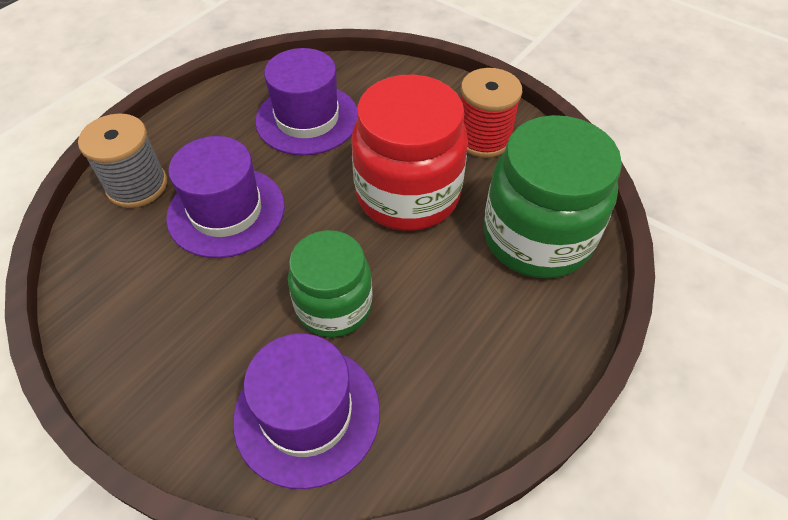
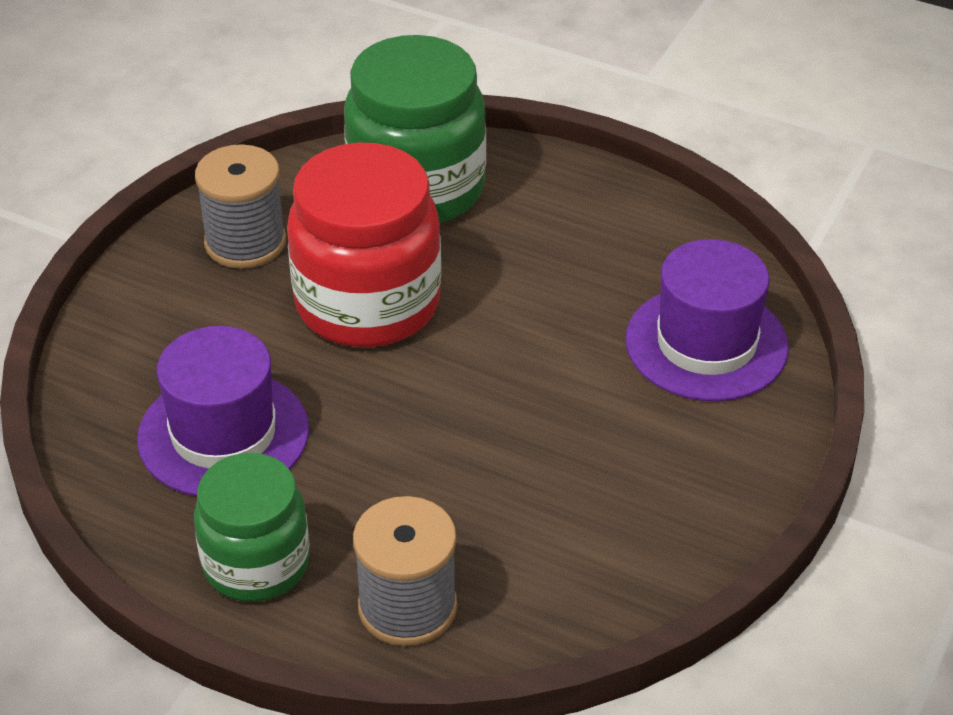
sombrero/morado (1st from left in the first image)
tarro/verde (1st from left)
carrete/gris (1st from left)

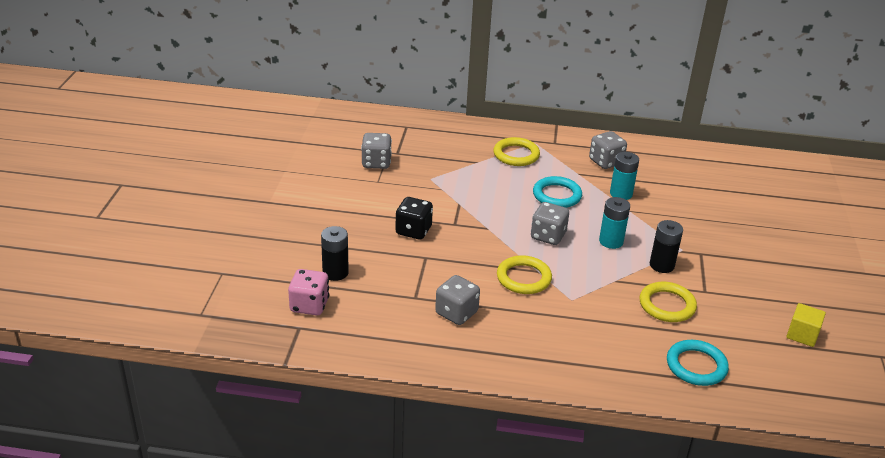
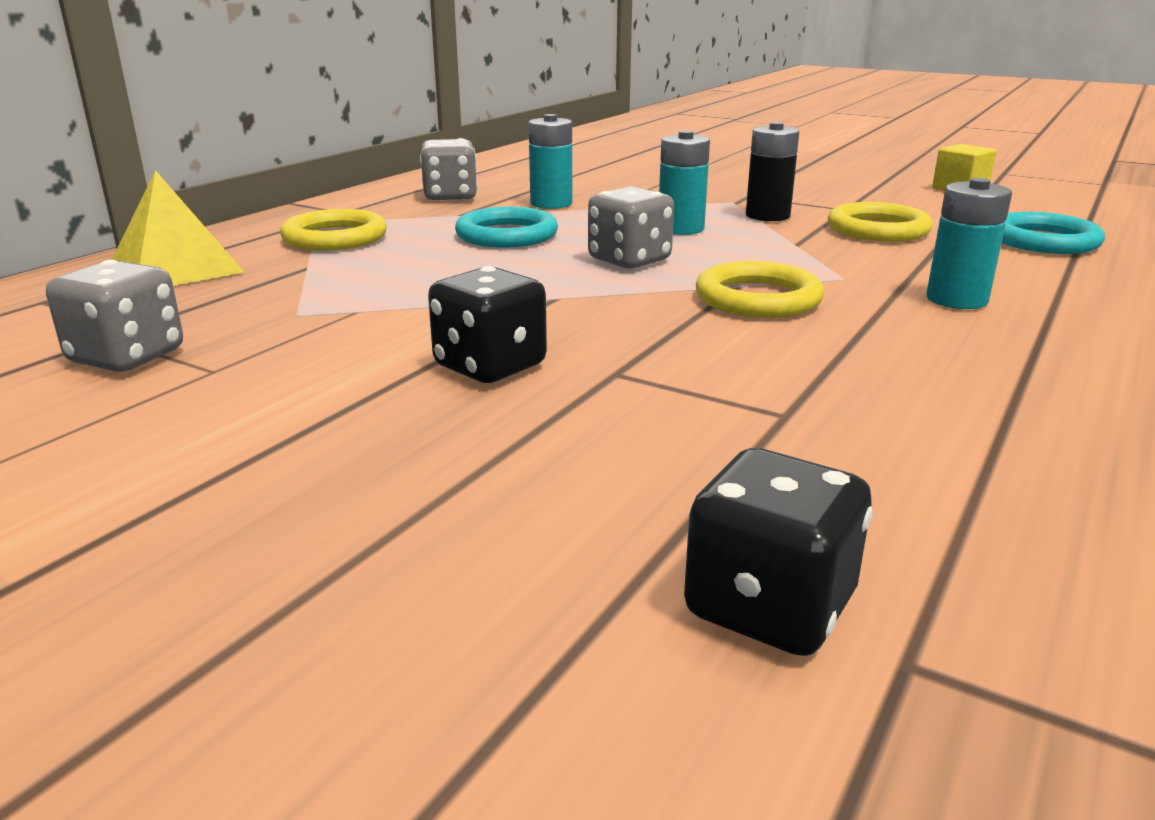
pila/negro (1st from left in the first image)
dado/gris (2nd from left in the first image)
pirámide/amarillo
pila/turquesa (3rd from left)
dado/negro (2nd from left)

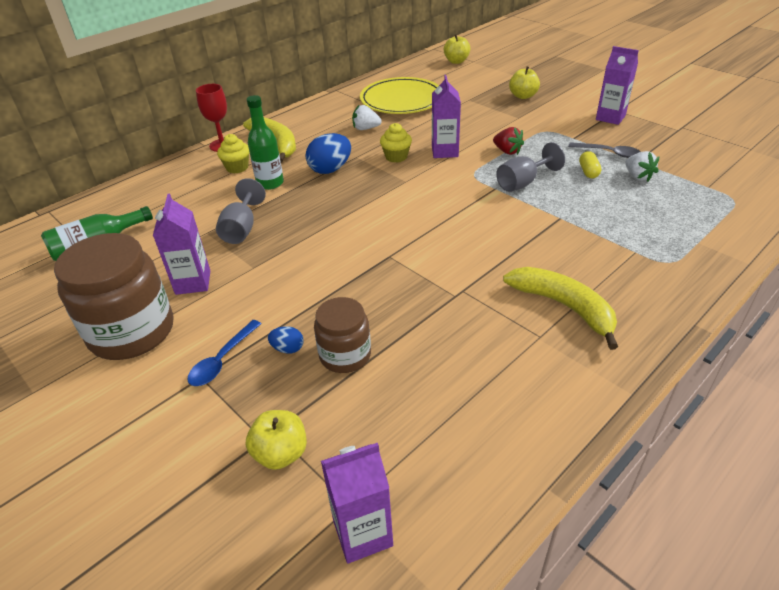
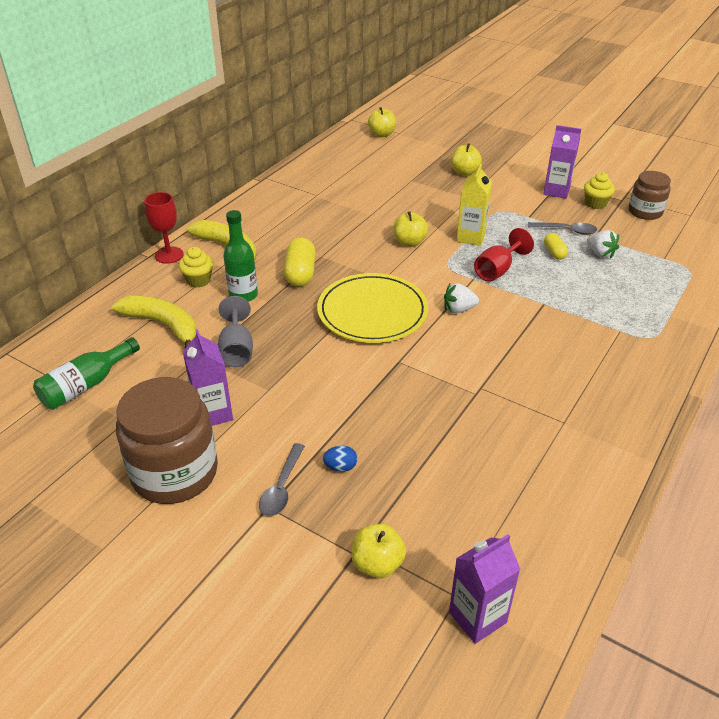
tarro/marrón (2nd from left)
fresa/blanco (1st from left)
plato/amarillo
magdalena/amarillo (2nd from left)
plátano/amarillo (1st from left)
cápsula/amarillo (1st from left)
manzana/amarillo (3rd from left)
cartón de leche/amarillo
cuchara/gris (1st from left)
copa/rojo (2nd from left)

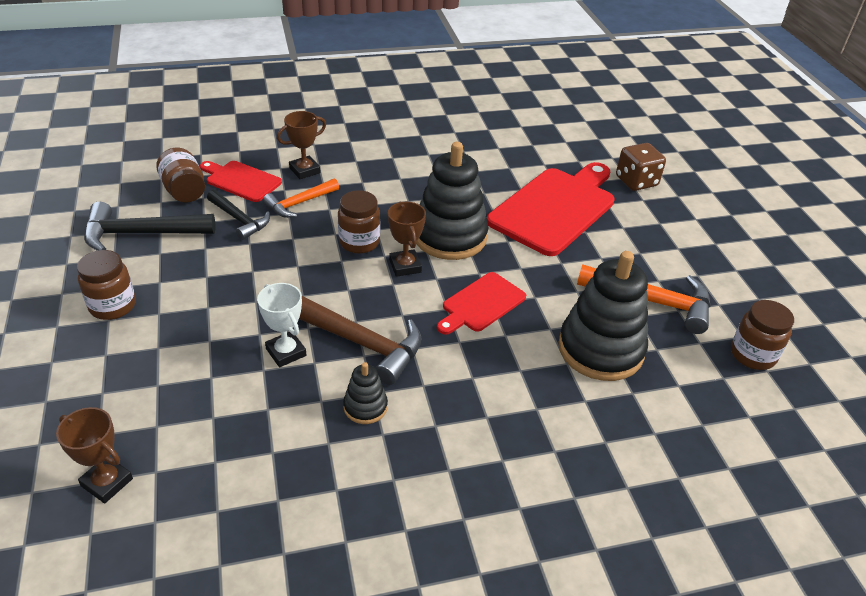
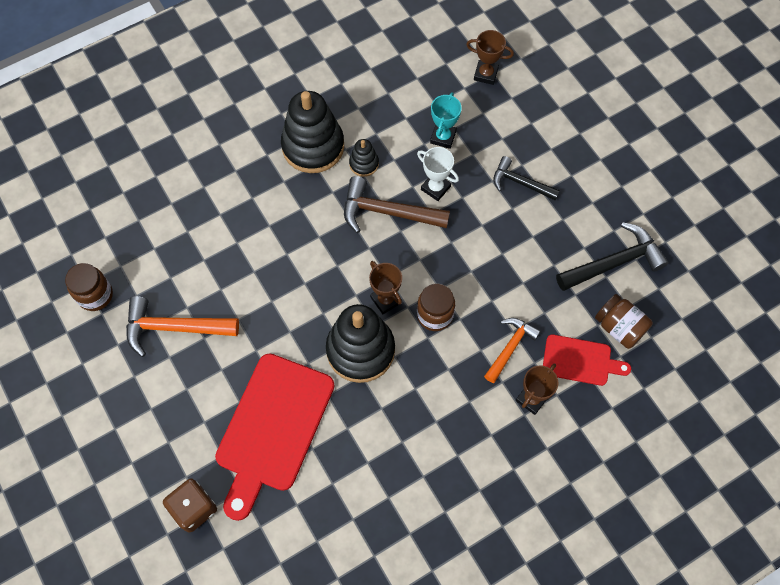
tarro/marrón (1st from left in the first image)
tabla de cortar/rojo (2nd from left in the first image)
trofeo/turquesa
martillo/negro (1st from left)
juguete apilable/negro (1st from left)

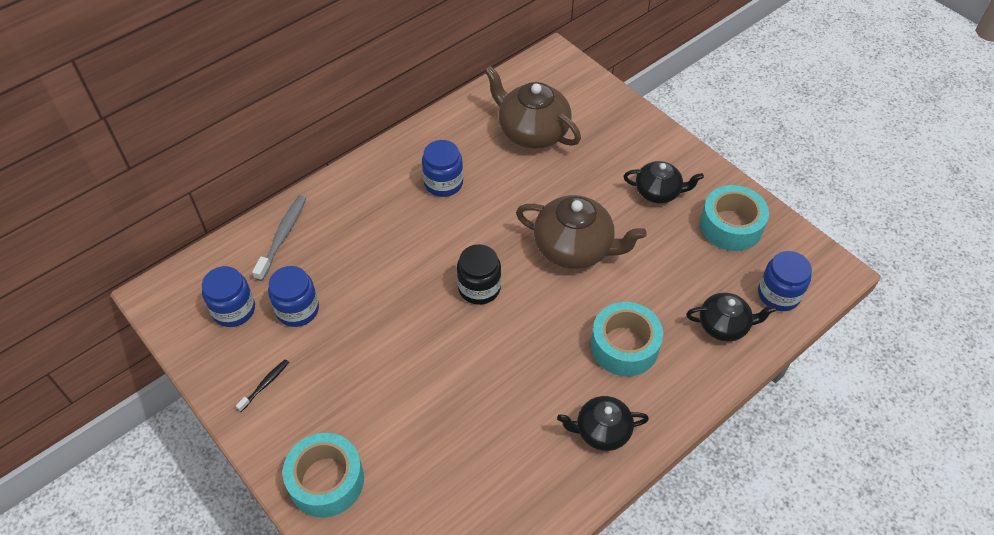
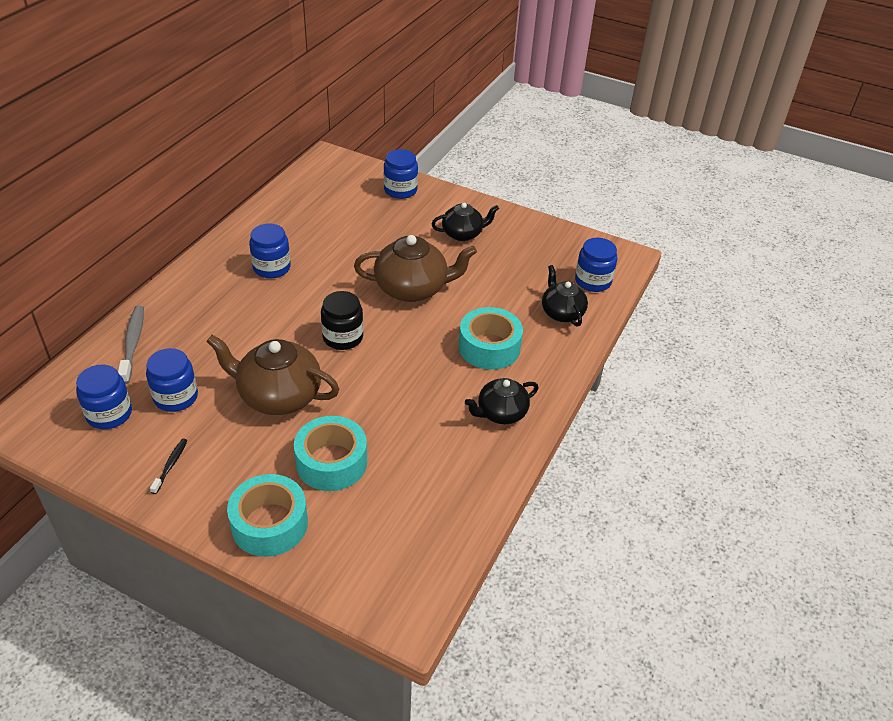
tarro/azul (4th from left)
tetera/marrón (1st from left)
cinta adhesiva/turquesa (2nd from left)
tetera/negro (3rd from left)

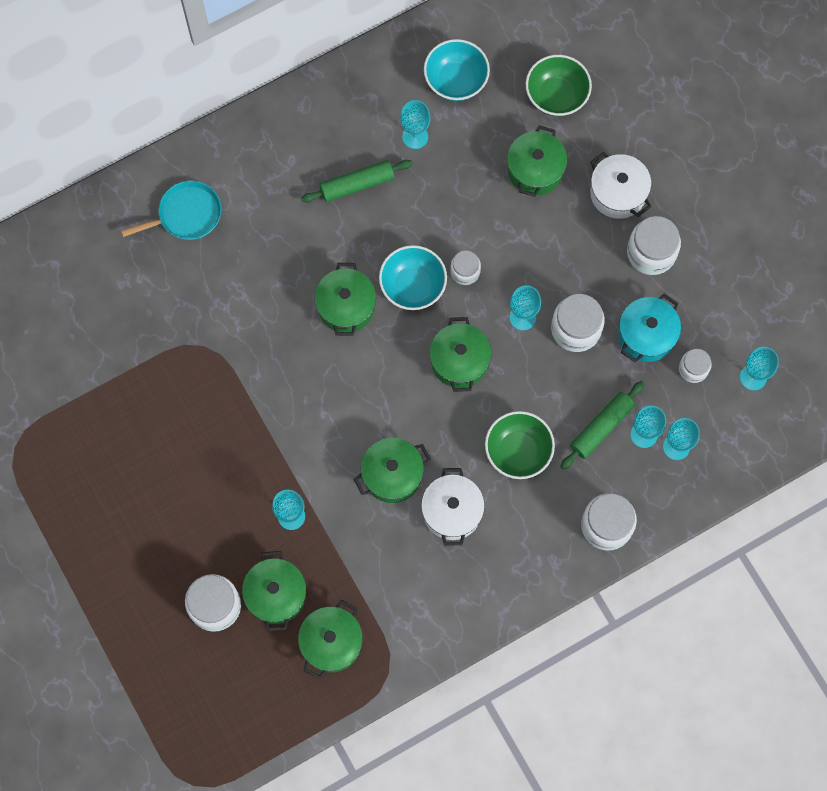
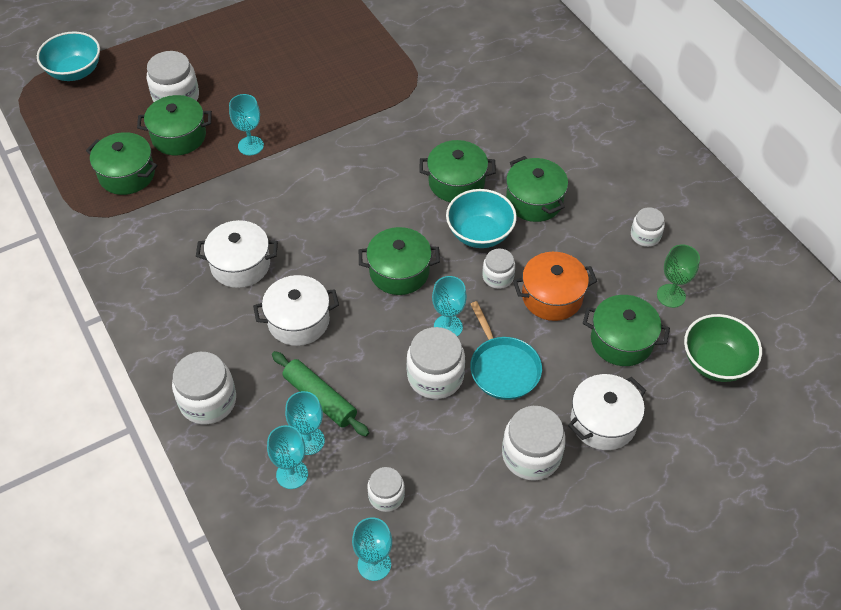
rodillo/verde (1st from left in the first image)
olla/turquesa
olla/naranja
copa/verde
sartén/turquesa
olla/verde (5th from left)
cuenco/turquesa (1st from left)
tarro/blanco (7th from left)
olla/blanco (2nd from left)

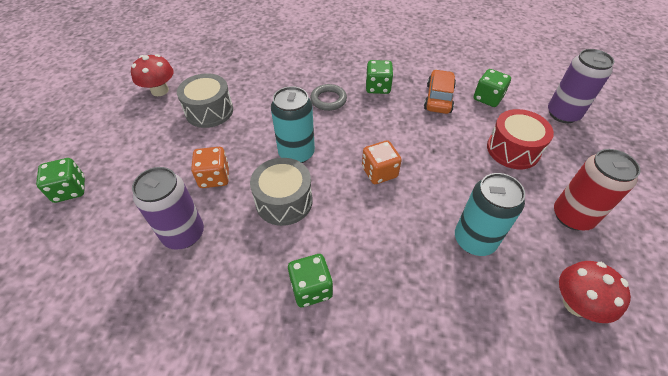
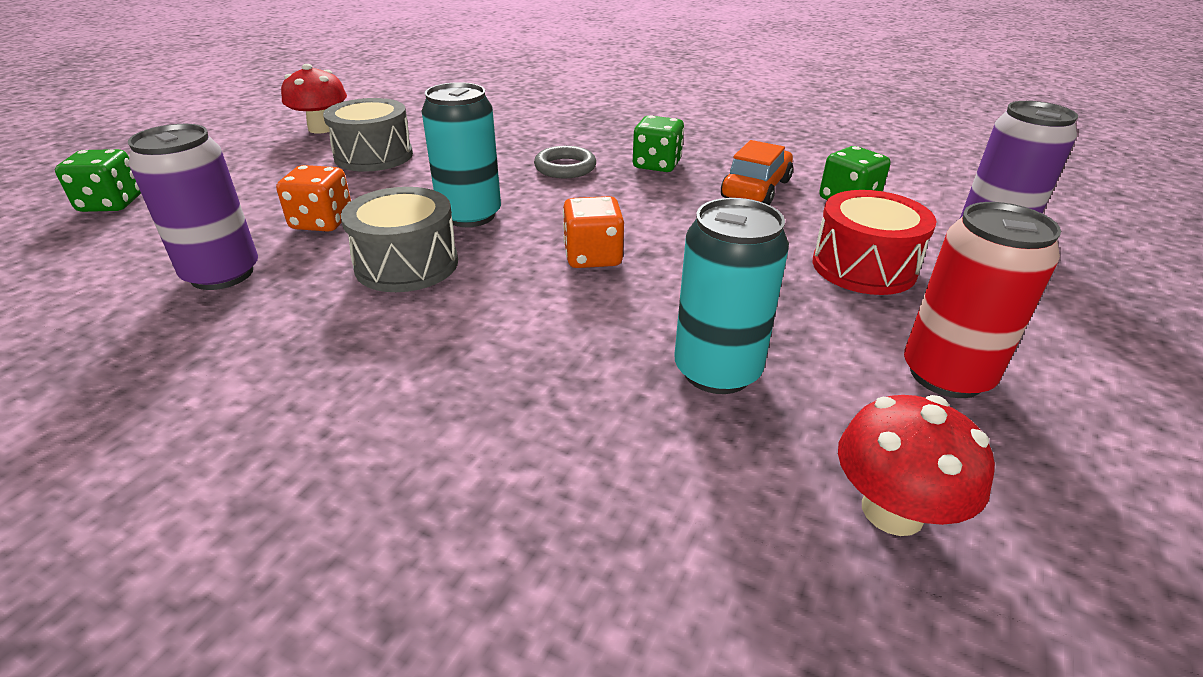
dado/verde (2nd from left in the first image)

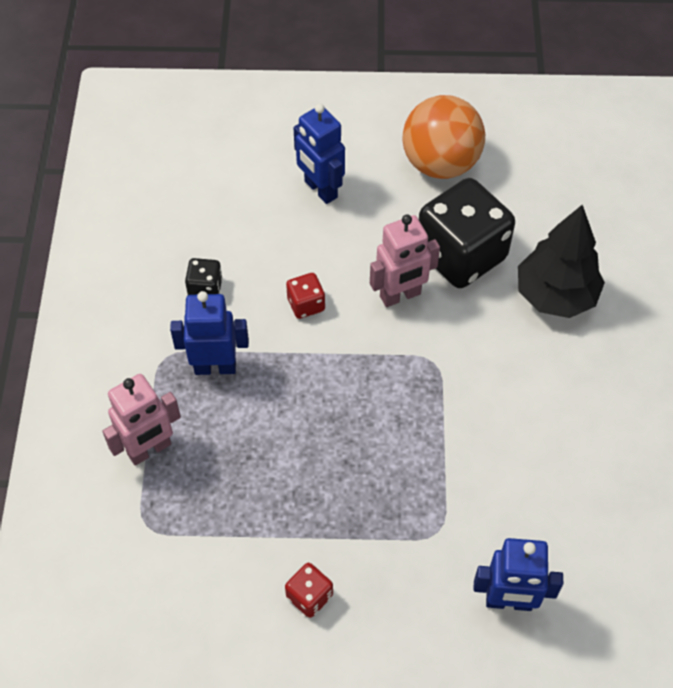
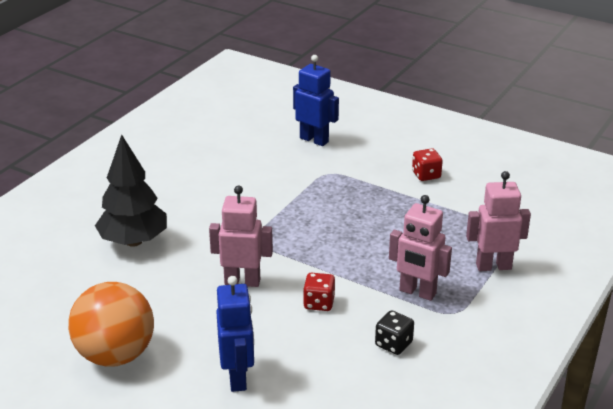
dado/negro (2nd from left in the first image)
robot/rosa (2nd from left)

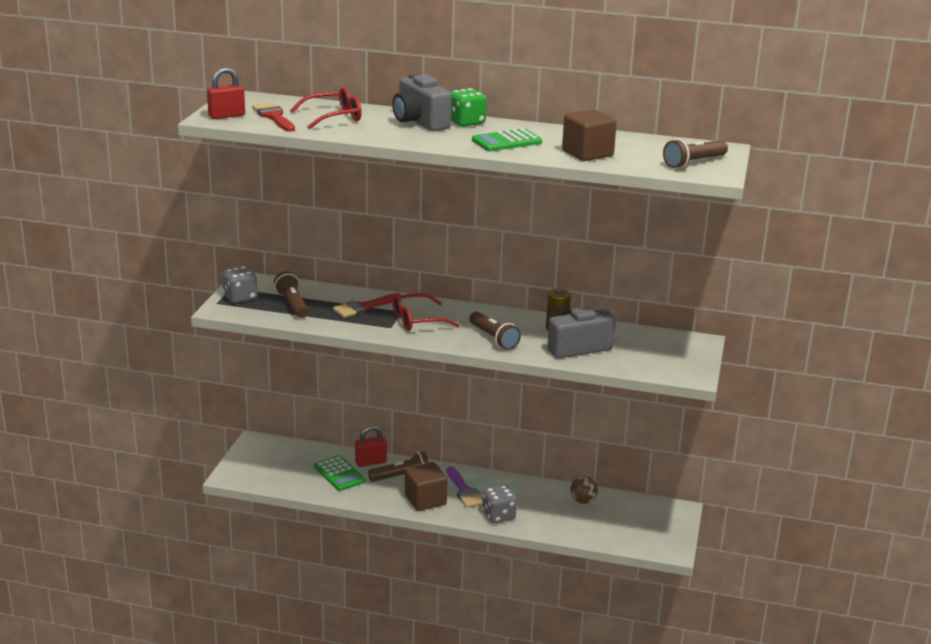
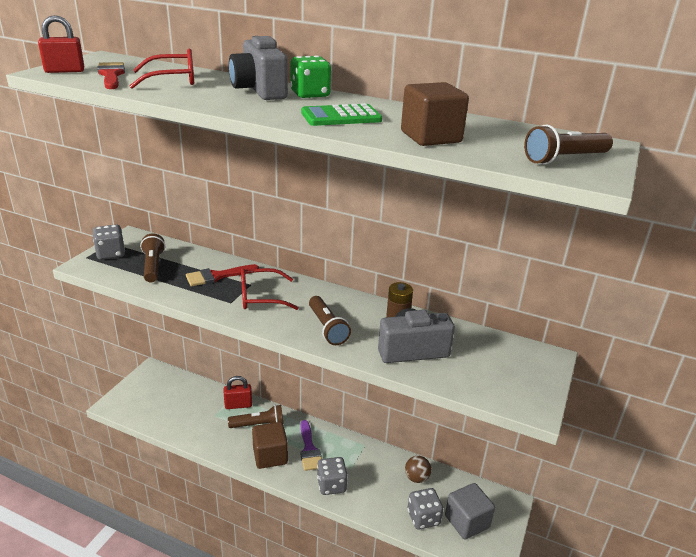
calculadora/verde (1st from left in the first image)
dado/gris (3rd from left)
cubo/gris

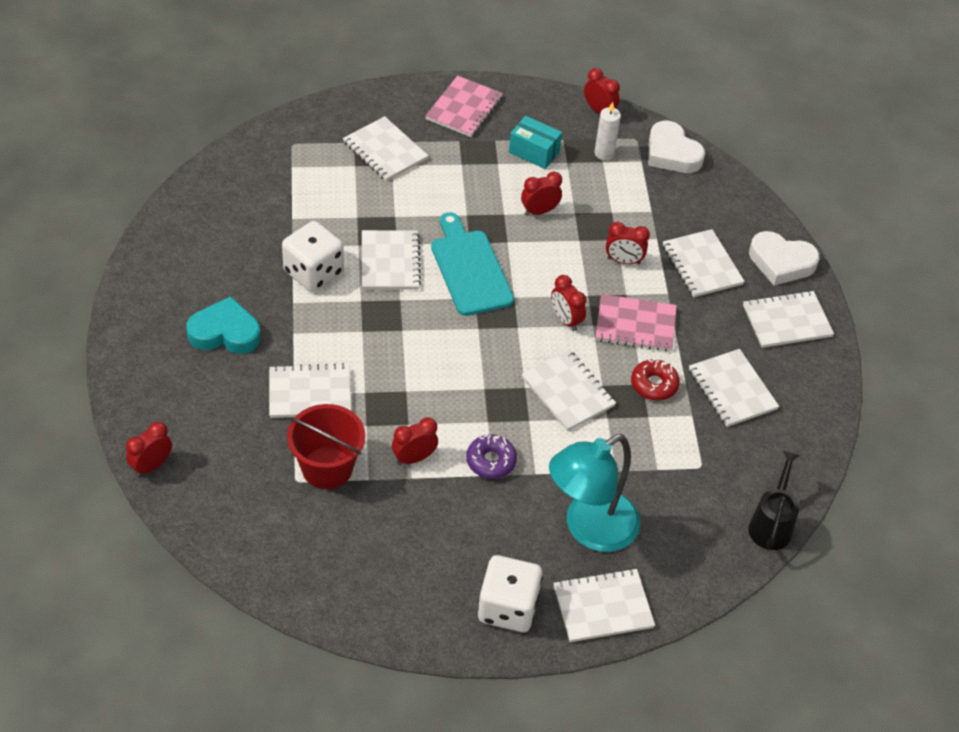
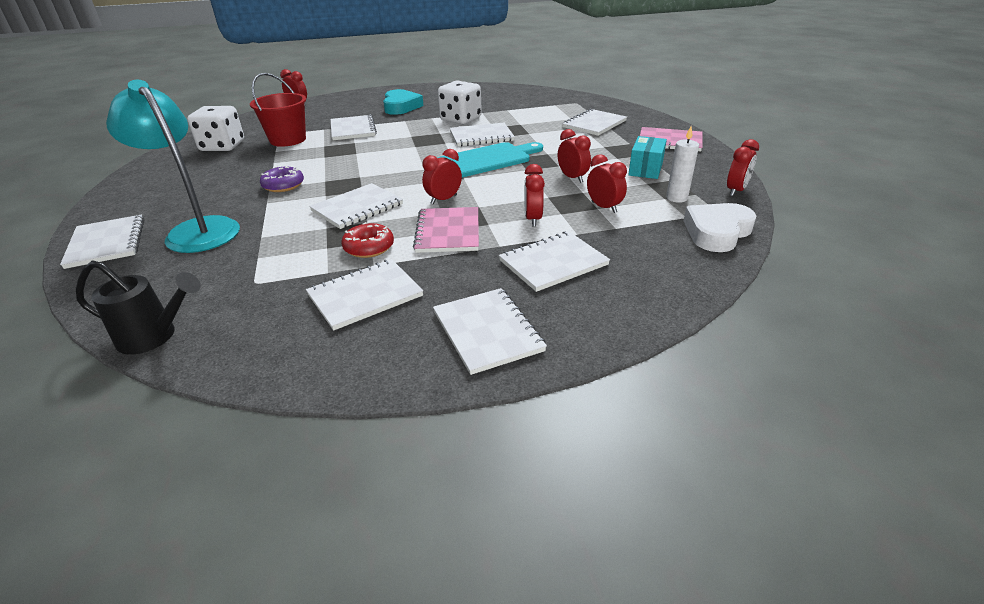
corazón/blanco (2nd from left in the first image)
despertador/rojo (5th from left)
dado/blanco (1st from left)

